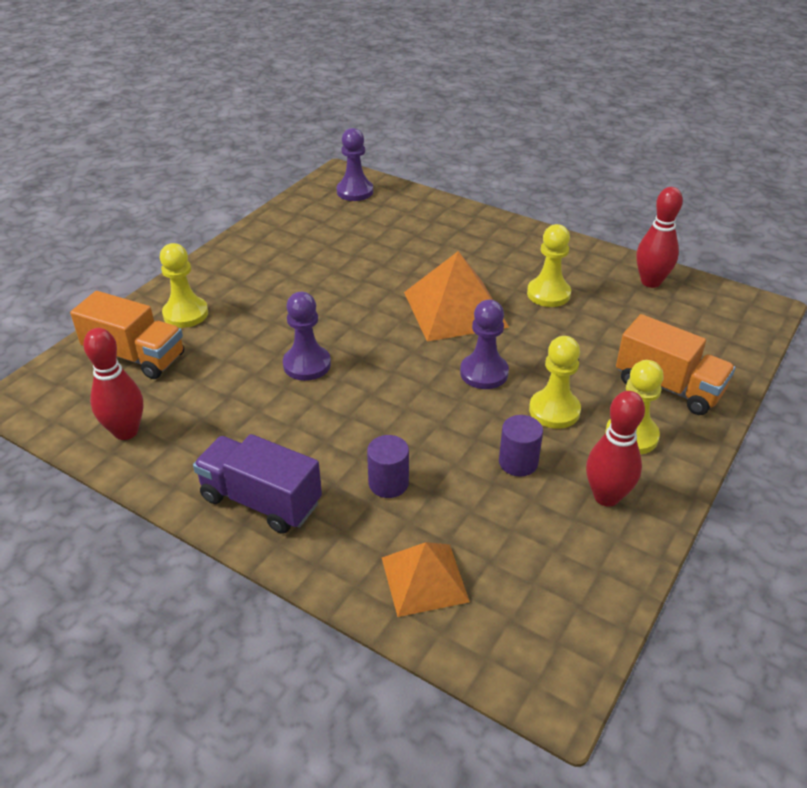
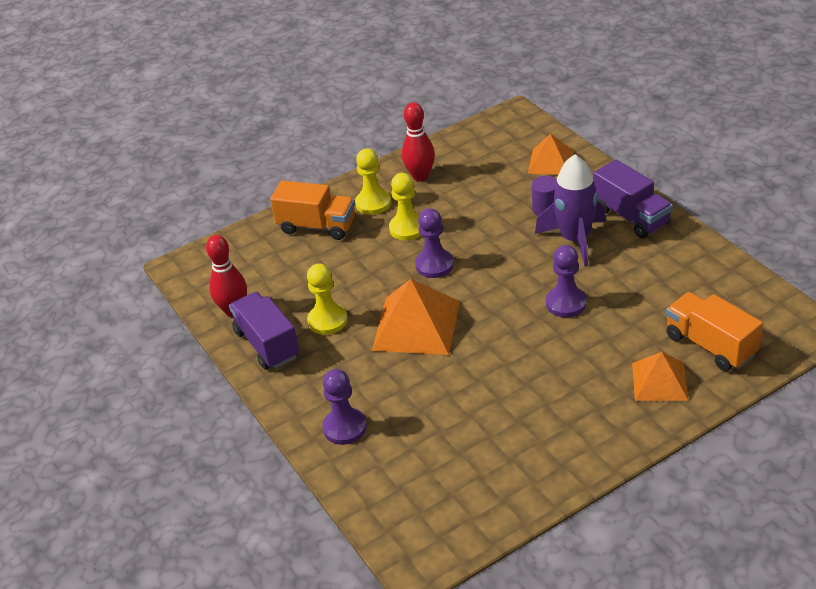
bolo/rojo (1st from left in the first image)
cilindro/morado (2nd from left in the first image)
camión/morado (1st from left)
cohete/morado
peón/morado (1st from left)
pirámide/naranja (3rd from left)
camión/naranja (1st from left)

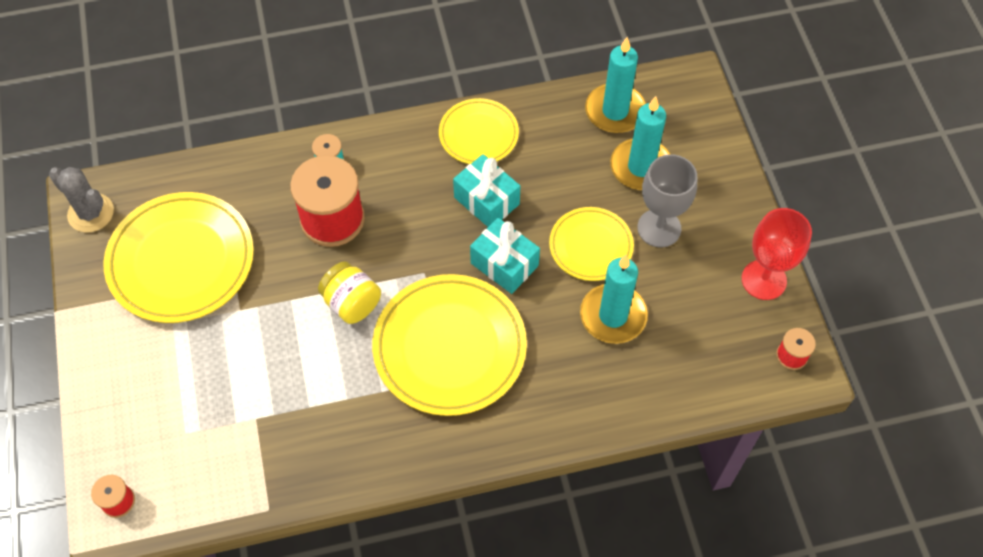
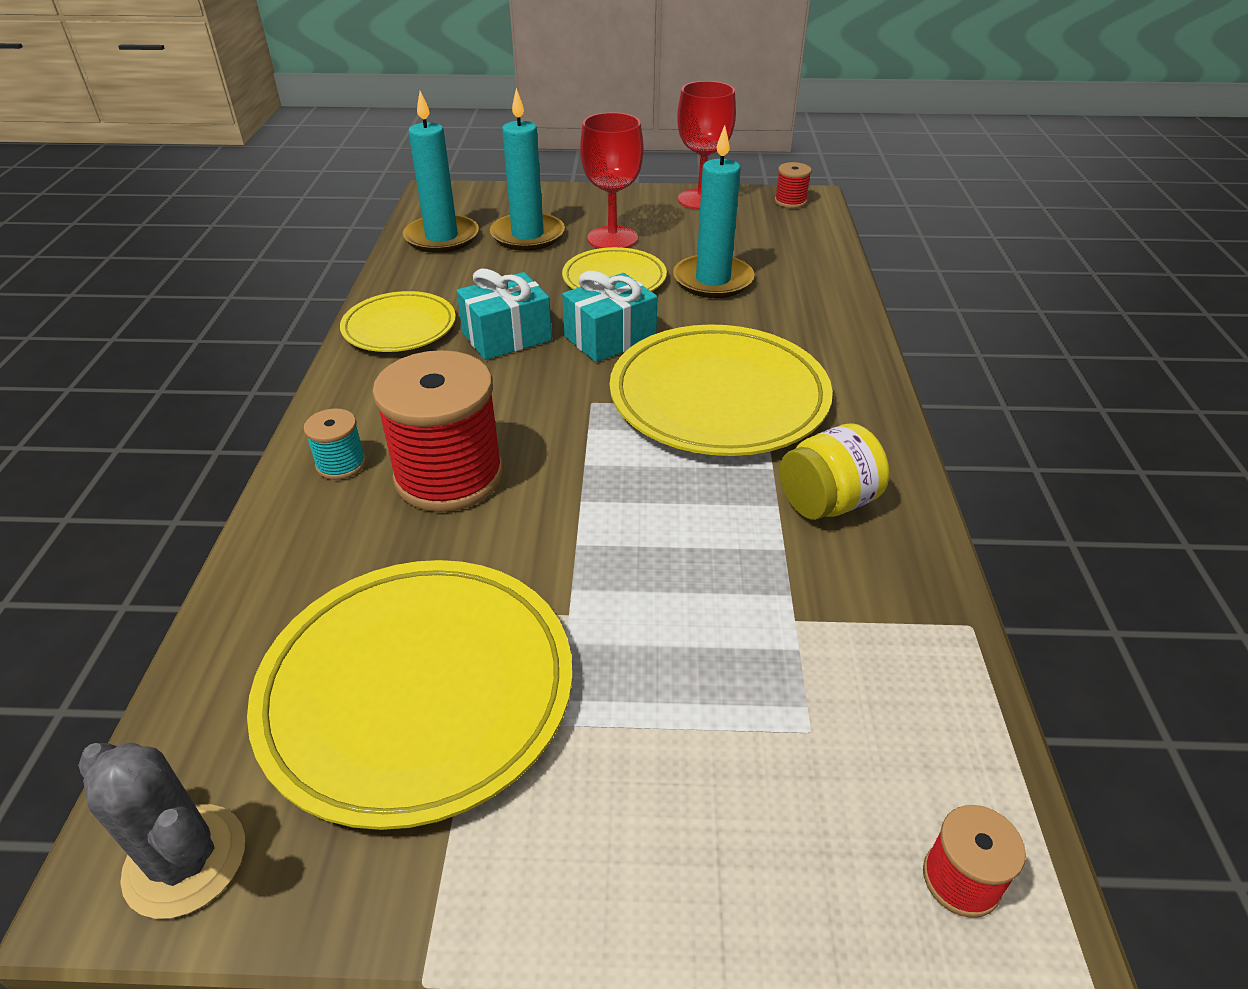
tarro/amarillo
copa/rojo (1st from left)
cactus/gris

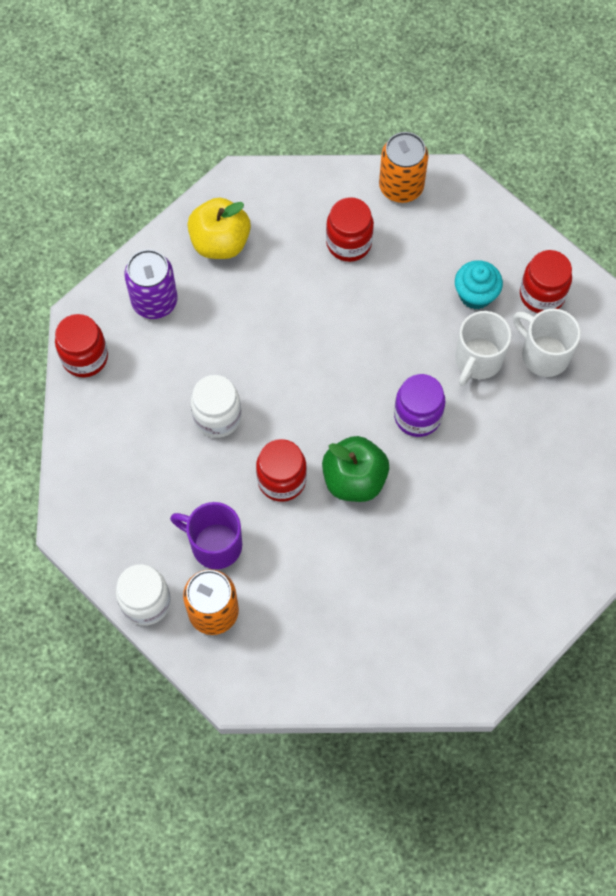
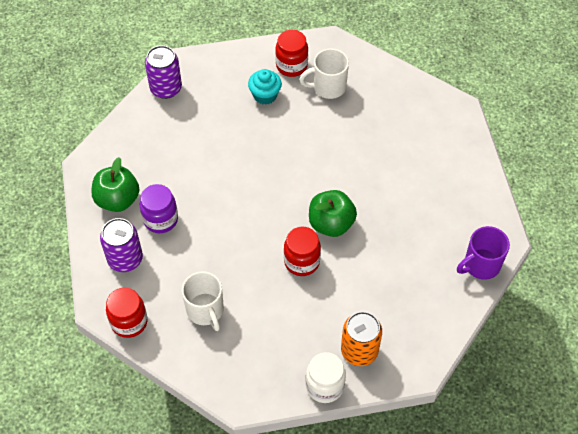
tarro/blanco (2nd from left in the first image)
tarro/rojo (3rd from left in the first image)
taza/morado
tarro/morado
taza/blanco (1st from left)
manzana/verde (1st from left)
lata/morado (2nd from left)

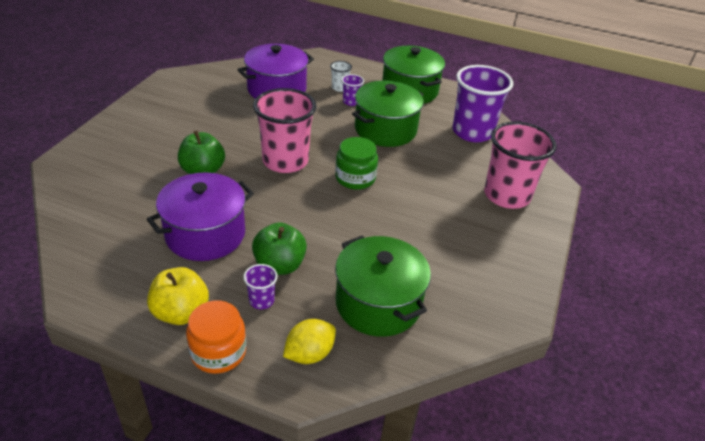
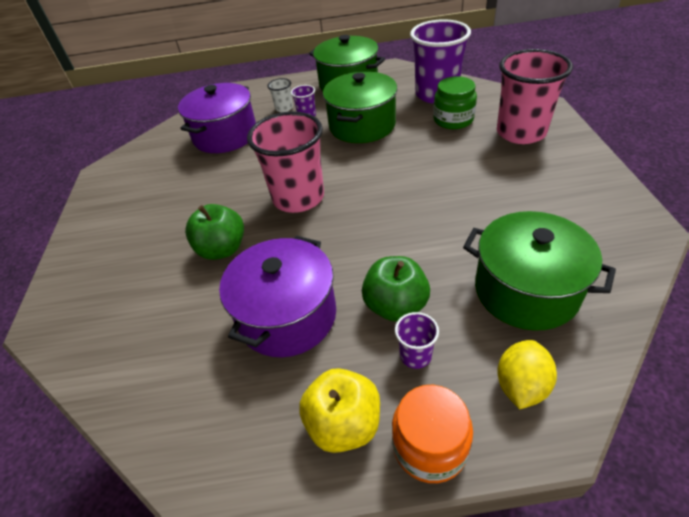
tarro/verde

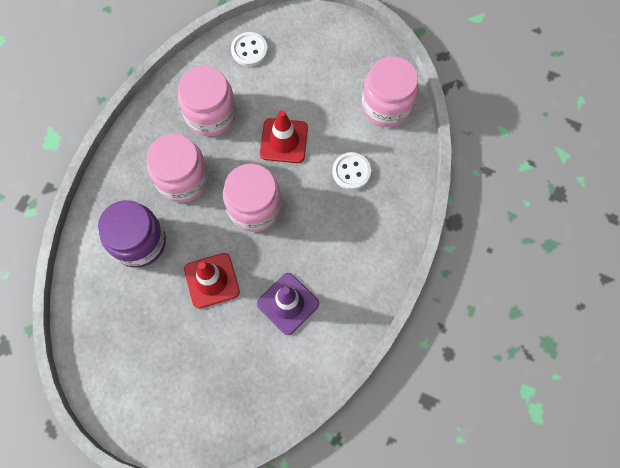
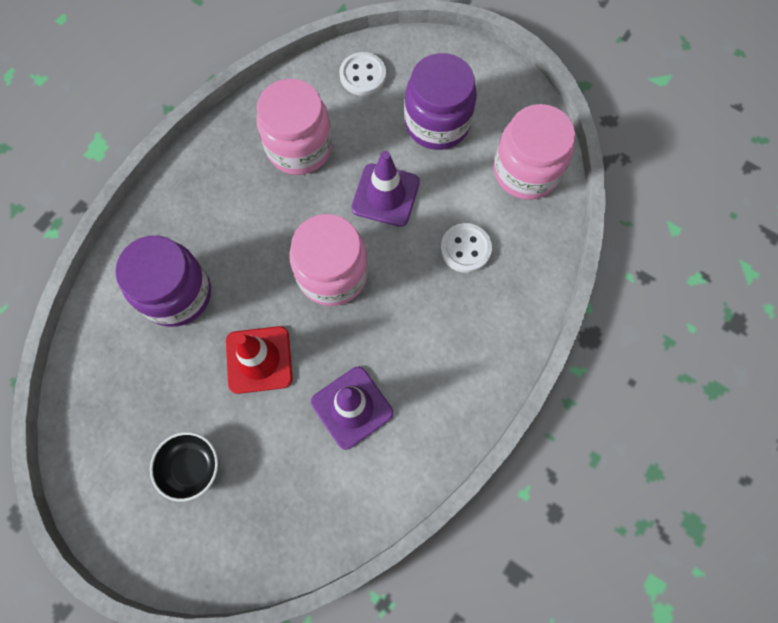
tarro/rosa (1st from left in the first image)
cuenco/negro
tarro/morado (2nd from left)
cono de tráfico/morado (2nd from left)

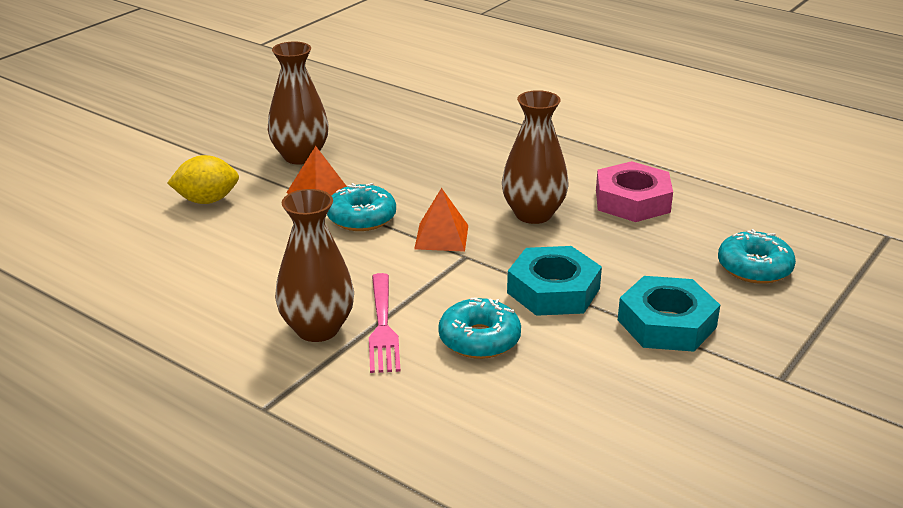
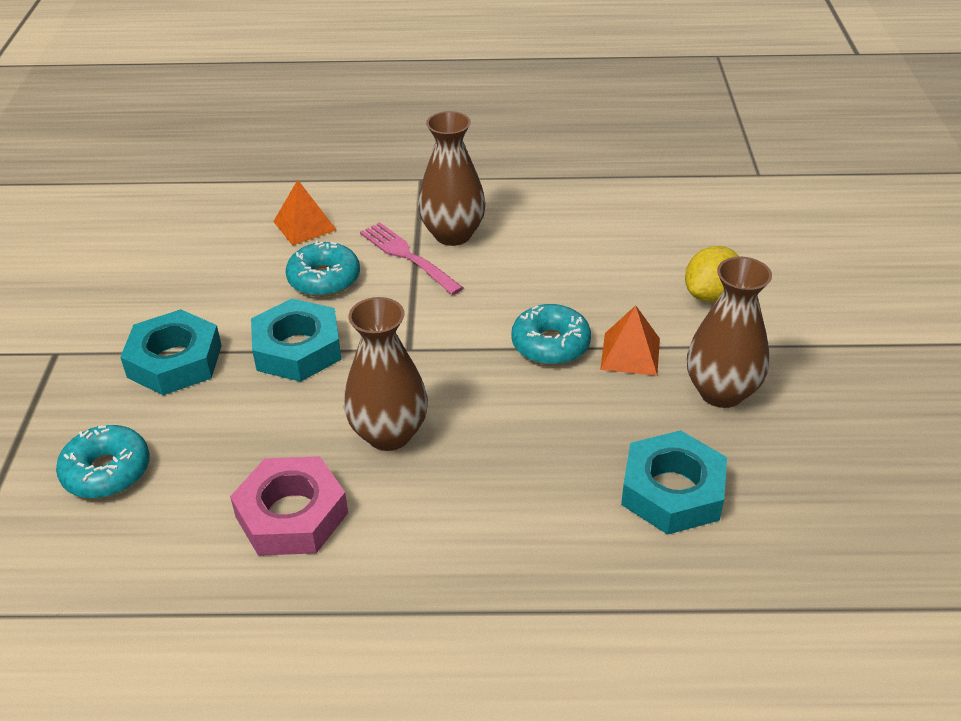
tuerca/turquesa (3rd from left)
pirámide/naranja (1st from left)

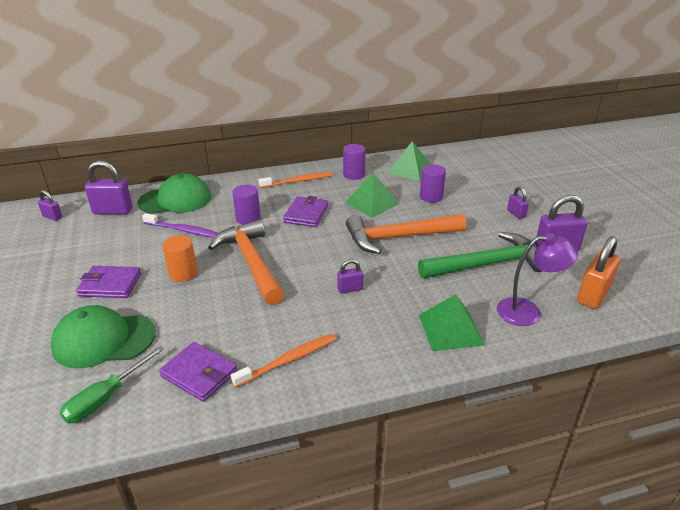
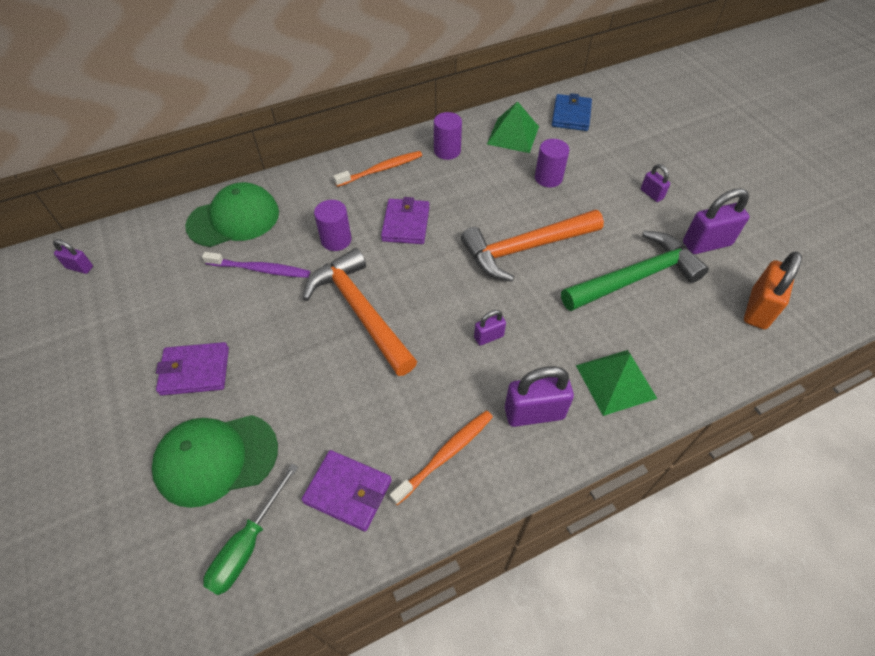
cilindro/naranja
pirámide/verde (1st from left in the first image)
lámpara/morado
cartera/azul
candado/morado (3rd from left)

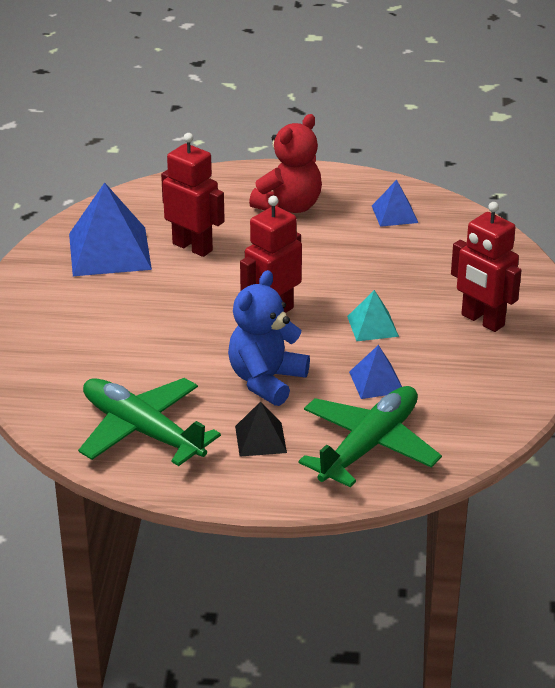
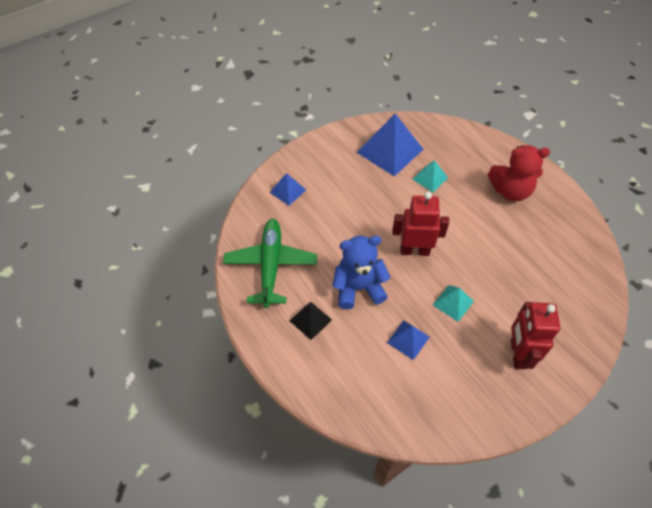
avión/verde (2nd from left in the first image)
pirámide/azul (1st from left)
pirámide/turquesa (1st from left)

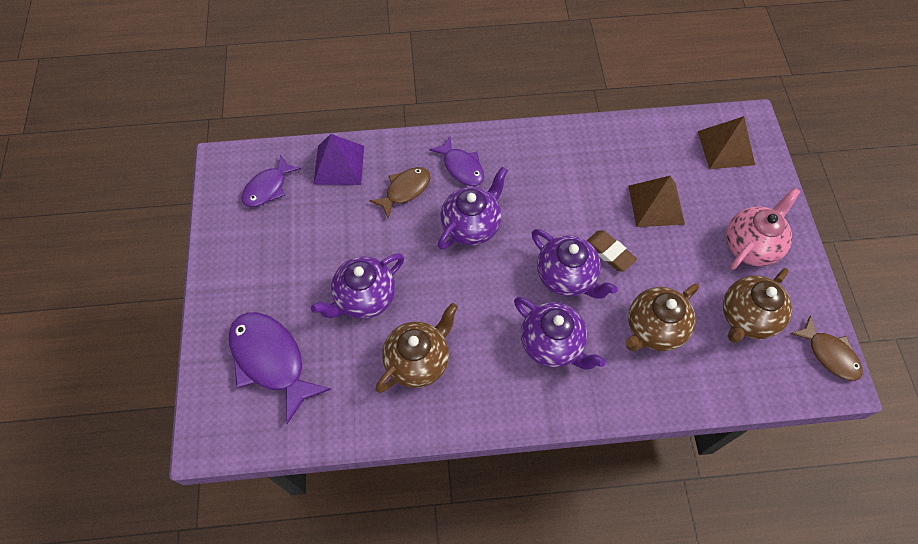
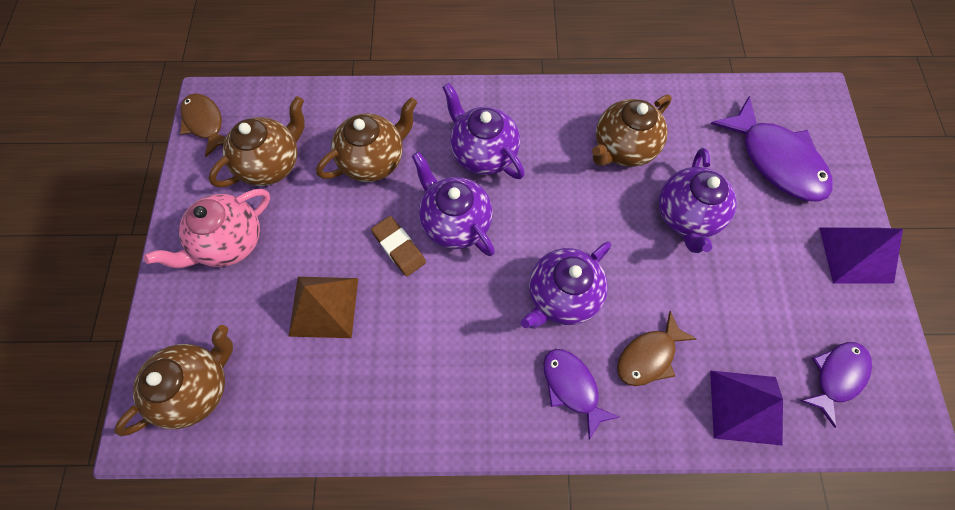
pirámide/morado (2nd from left)
tetera/marrón (1st from left)
tetera/morado (4th from left)

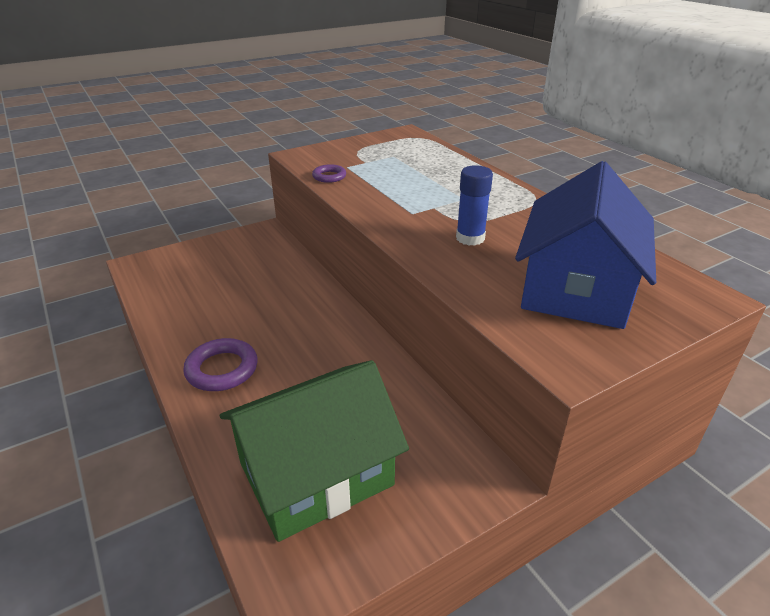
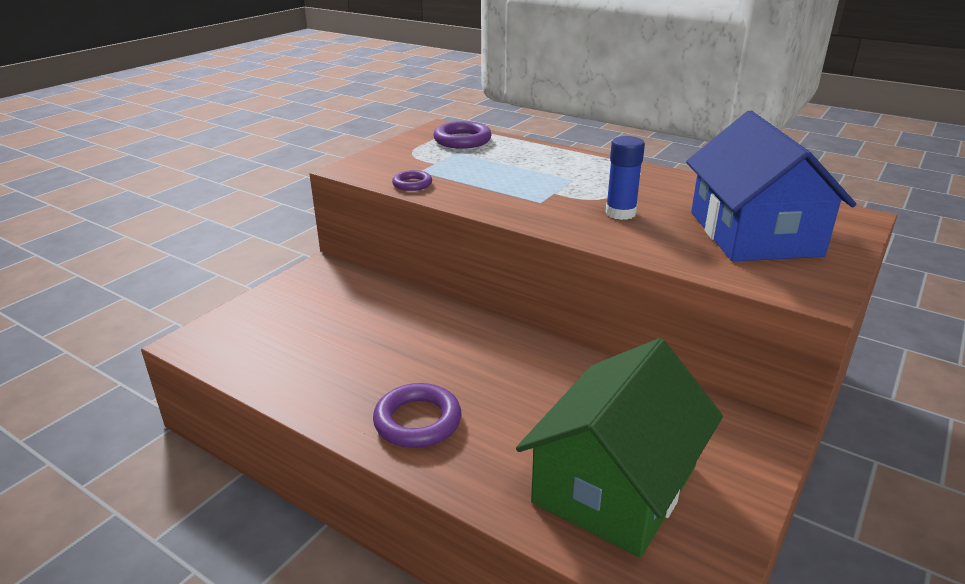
anillo/morado (3rd from left)

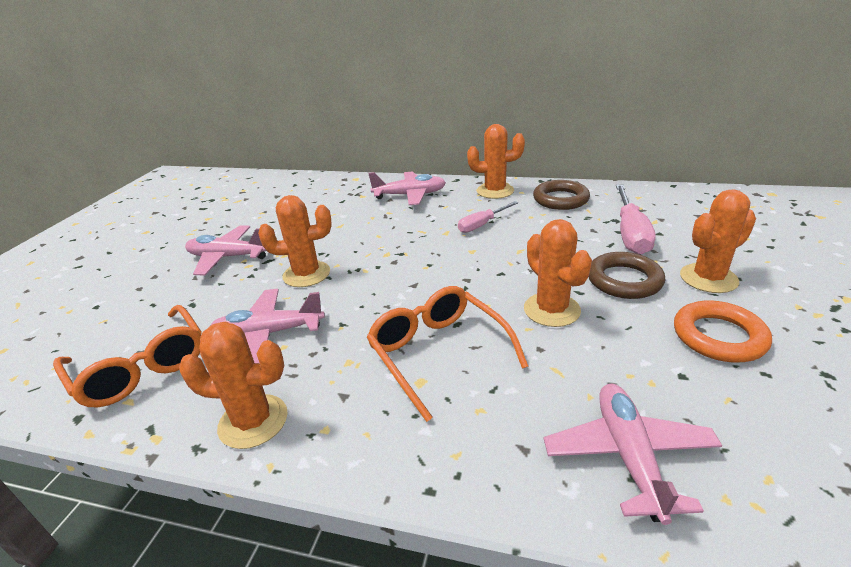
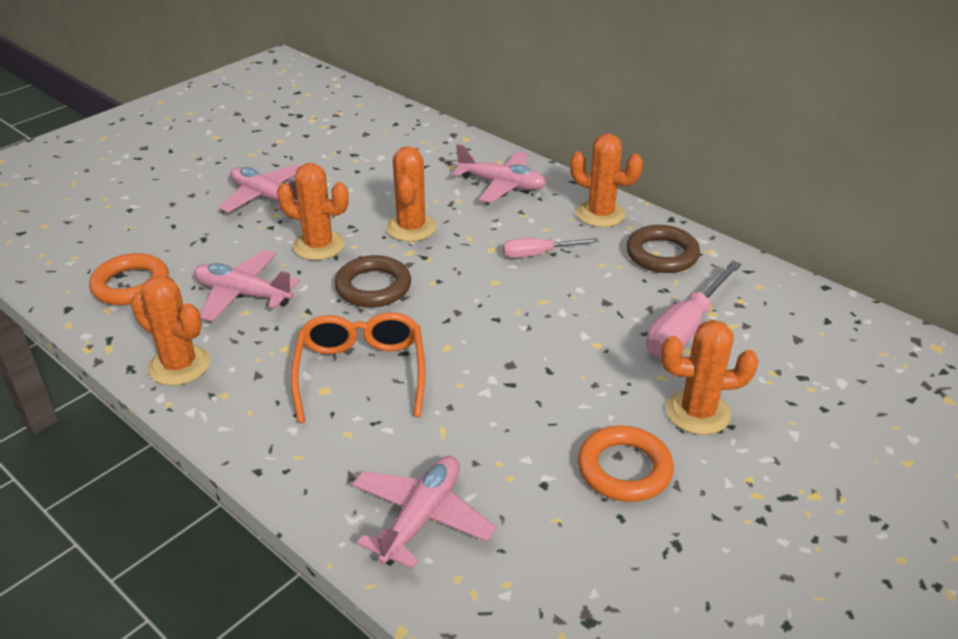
cactus/naranja (3rd from left)
anillo/marrón (1st from left)
anillo/naranja (1st from left)

